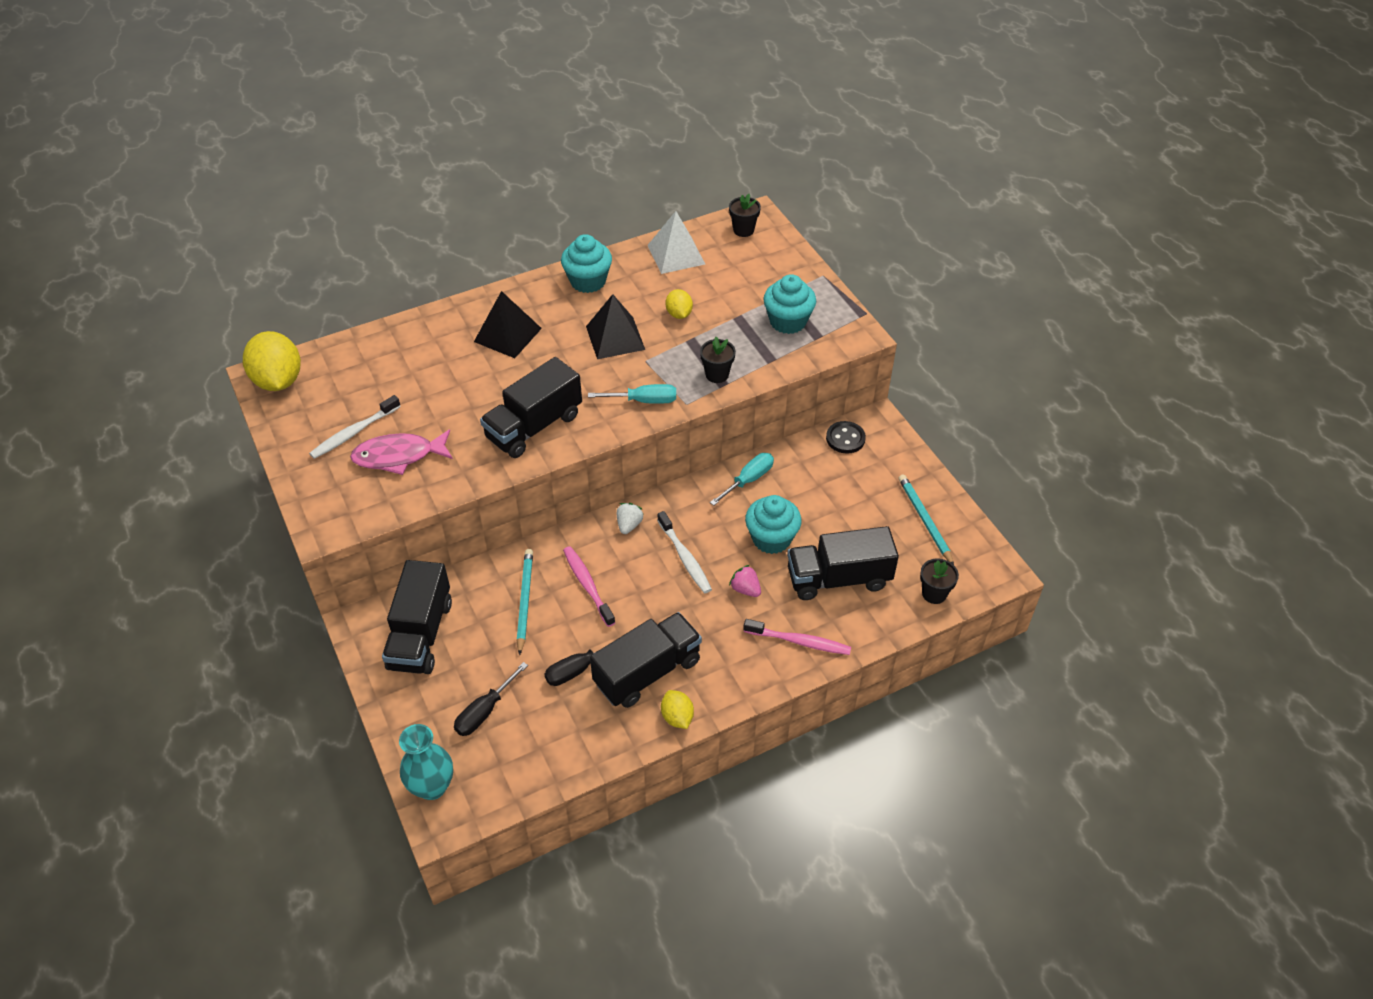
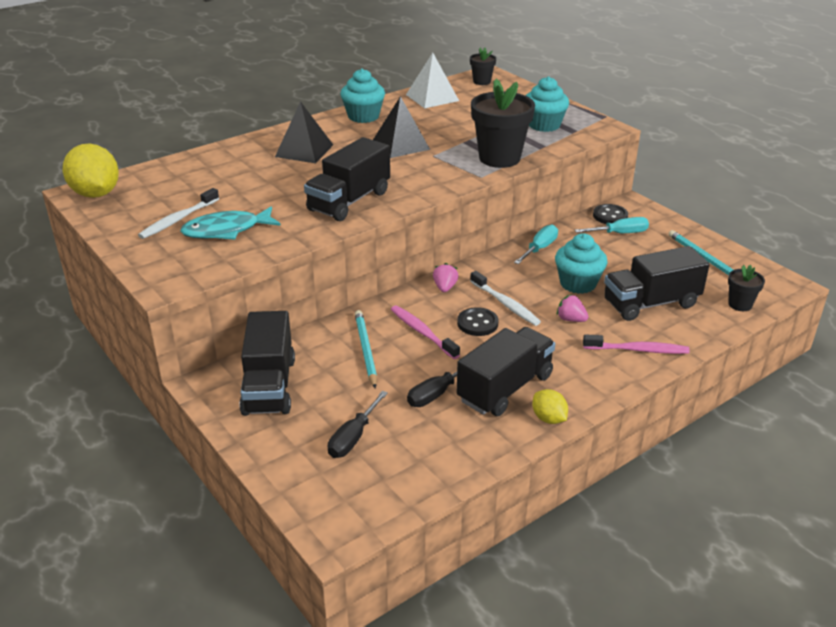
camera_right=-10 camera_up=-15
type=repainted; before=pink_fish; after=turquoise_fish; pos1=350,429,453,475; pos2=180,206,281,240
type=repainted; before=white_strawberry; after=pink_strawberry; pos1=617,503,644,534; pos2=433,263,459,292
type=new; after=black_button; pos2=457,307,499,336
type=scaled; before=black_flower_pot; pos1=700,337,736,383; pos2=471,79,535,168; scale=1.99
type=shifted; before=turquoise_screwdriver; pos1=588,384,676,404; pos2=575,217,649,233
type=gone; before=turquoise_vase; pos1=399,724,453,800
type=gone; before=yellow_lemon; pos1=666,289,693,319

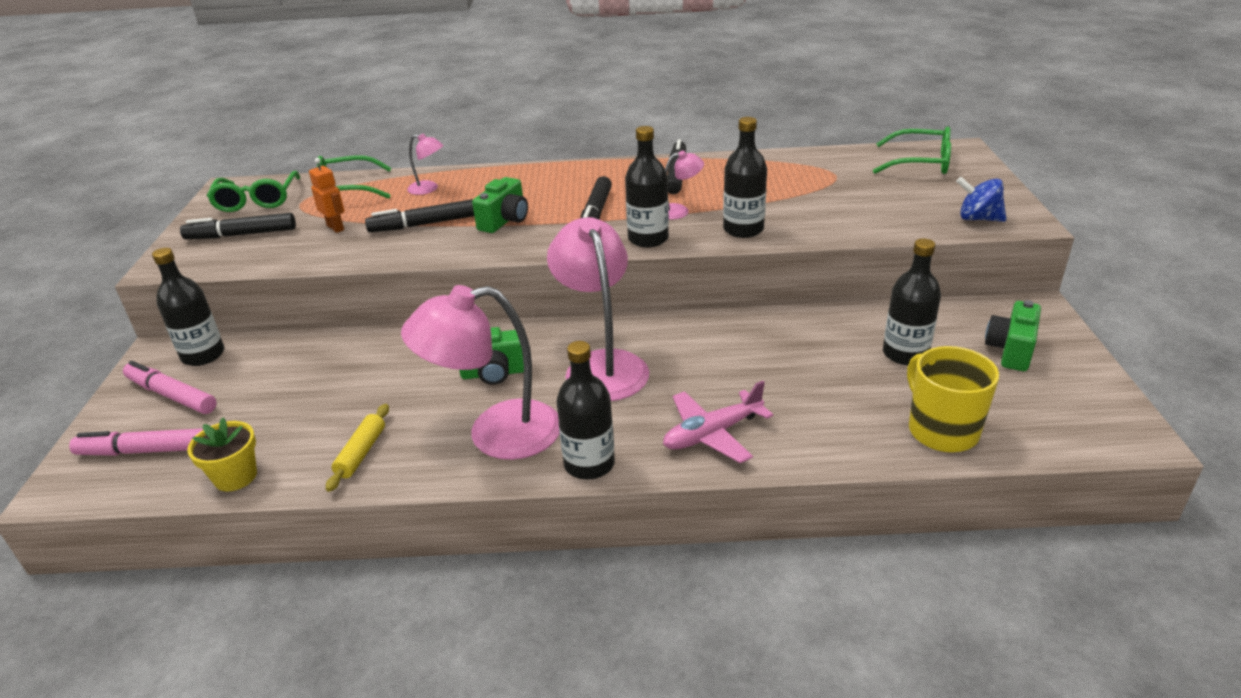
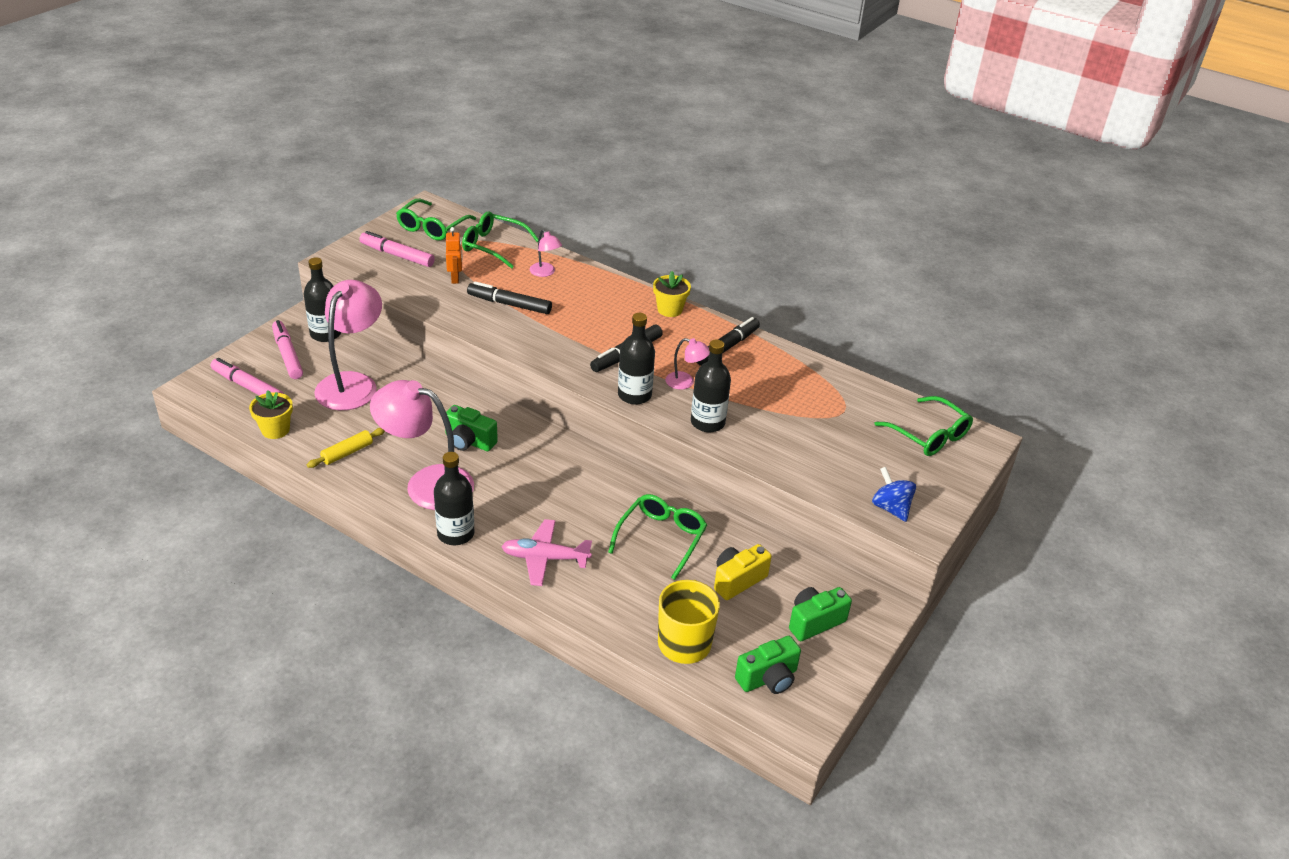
camera_right=30 camera_up=5
type=shifted; before=pink_lamp; pos1=547,217,649,401; pos2=314,280,382,410
type=repainted; before=black_marker; after=pink_marker; pos1=180,213,296,239; pos2=359,231,435,267
type=new; after=green_glasses; pos2=608,494,707,580
type=new; after=yellow_flower_pot; pos2=653,271,691,317
type=swapped; before=black_bottle; after=yellow_camera; pos1=883,238,941,365; pos2=714,544,772,600
type=shifted; before=green_camera; pos1=472,177,528,233; pos2=735,636,801,694

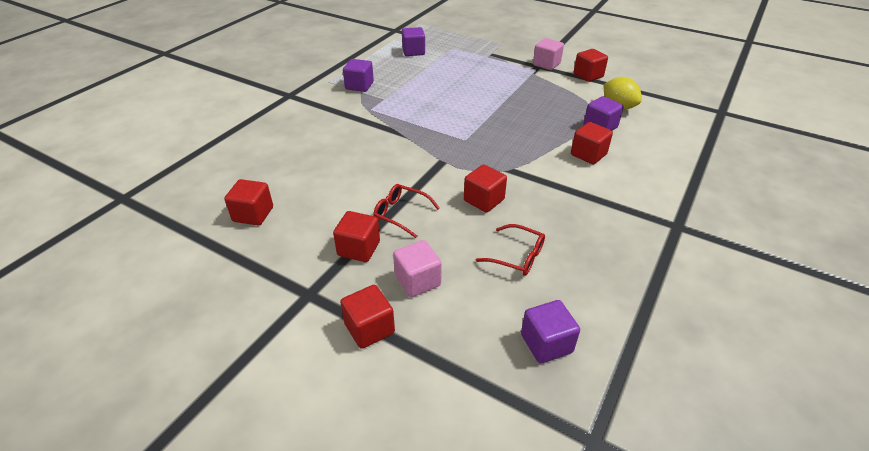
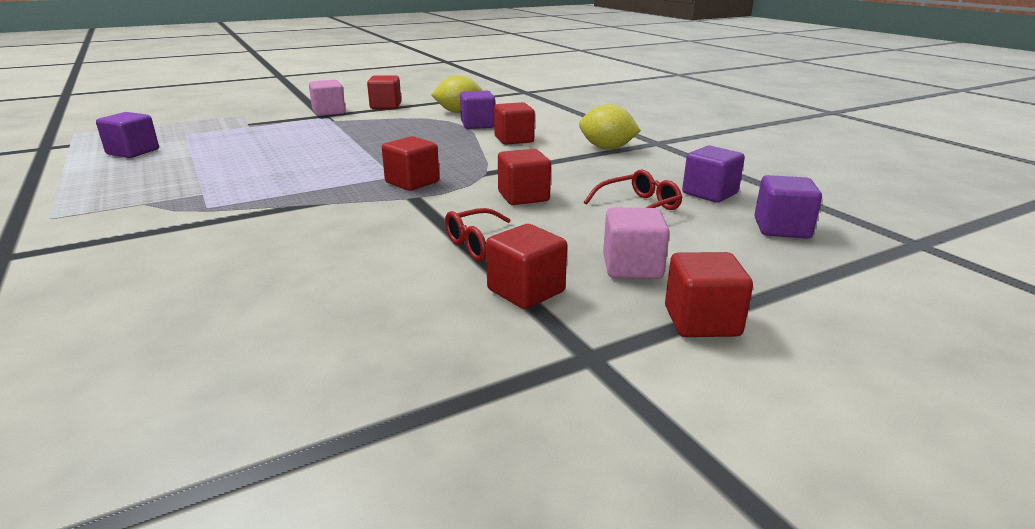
camera_right=-60 camera_up=-15
type=shifted; before=red_cube; pos1=224,179,273,225; pos2=382,136,439,191
type=new; after=yellow_lemon; pos2=579,104,641,149
type=shifted; before=purple_cube; pos1=343,59,374,92; pos2=682,145,745,203

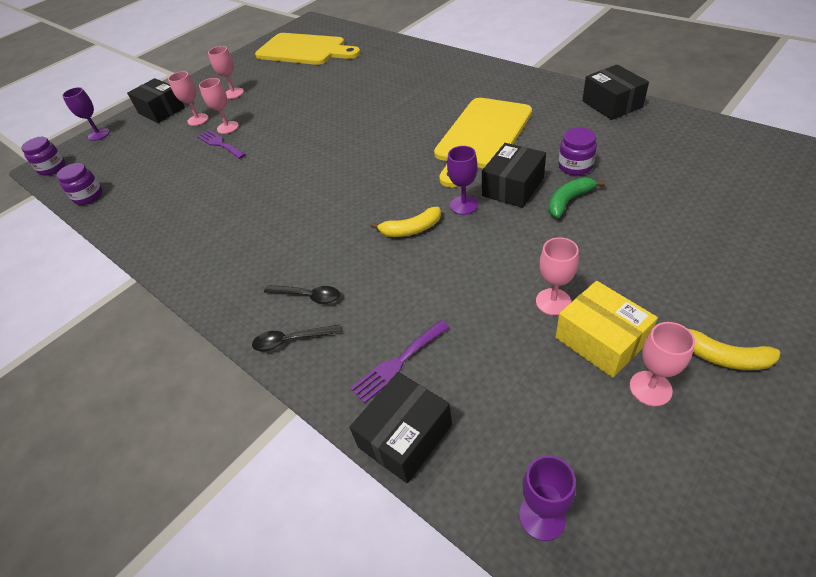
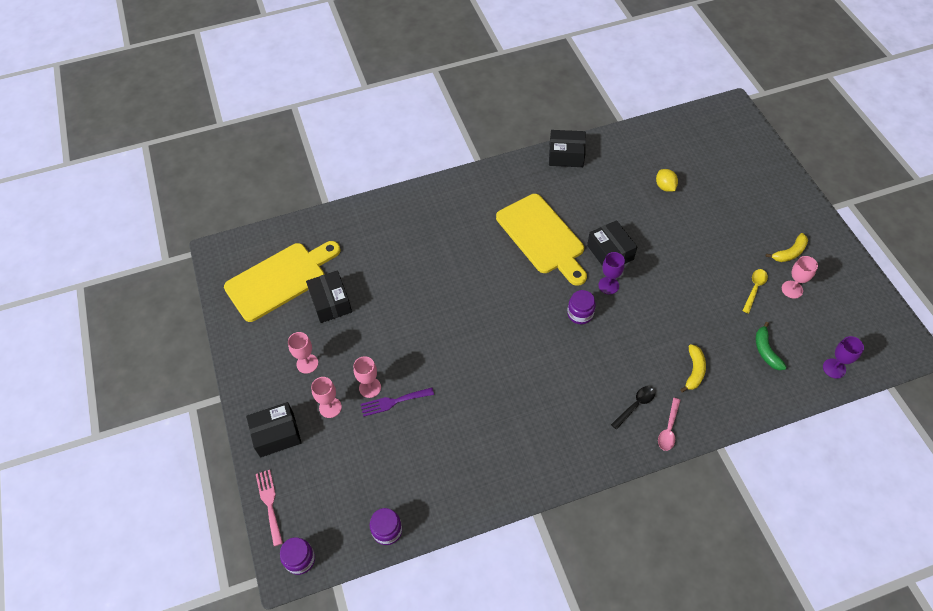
camera_right=-65 camera_up=10
type=swapped; before=purple_goblet; after=pink_fork; pos1=62,87,110,141; pos2=256,470,283,546
type=shifted; before=black_box; pos1=350,372,452,484; pos2=306,270,352,323
type=shifted; before=purple_jar; pos1=558,128,597,175; pos2=567,290,596,324
type=new; after=yellow_lemon; pos2=656,169,678,192
type=repainted; before=black_spoon; after=pink_spoon; pos1=252,325,341,352; pos2=658,398,680,451
type=shifted; before=yellow_banana; pos1=370,207,441,237; pos2=680,344,706,392
type=swapped; before=yellow_box; after=yellow_spoon; pos1=556,281,658,378; pos2=742,269,768,313
type=shifted; before=green_banana; pos1=548,177,605,218; pos2=755,322,787,370
type=gone; before=purple_fork; pos1=351,320,450,403
type=gone; before=pink_goblet; pos1=536,237,579,315

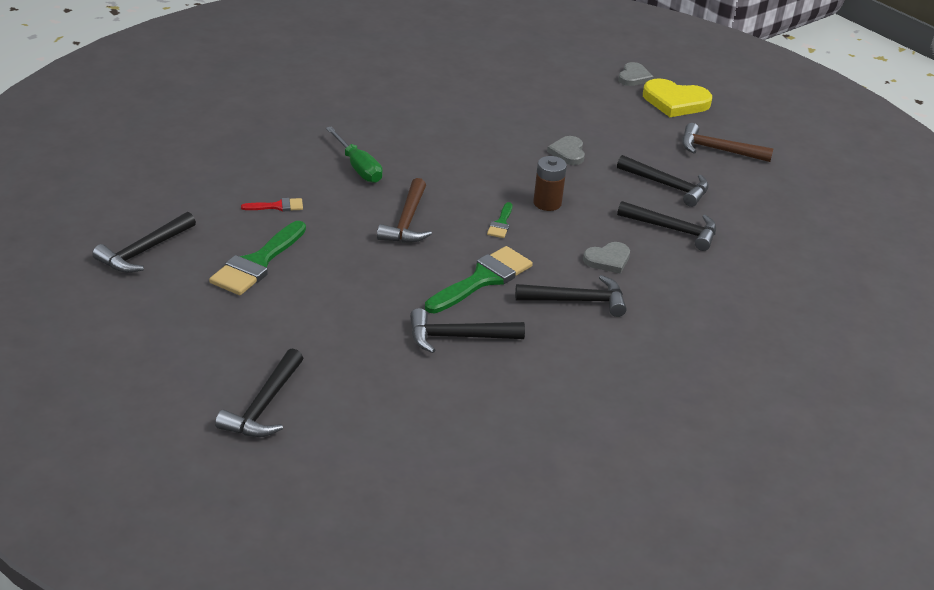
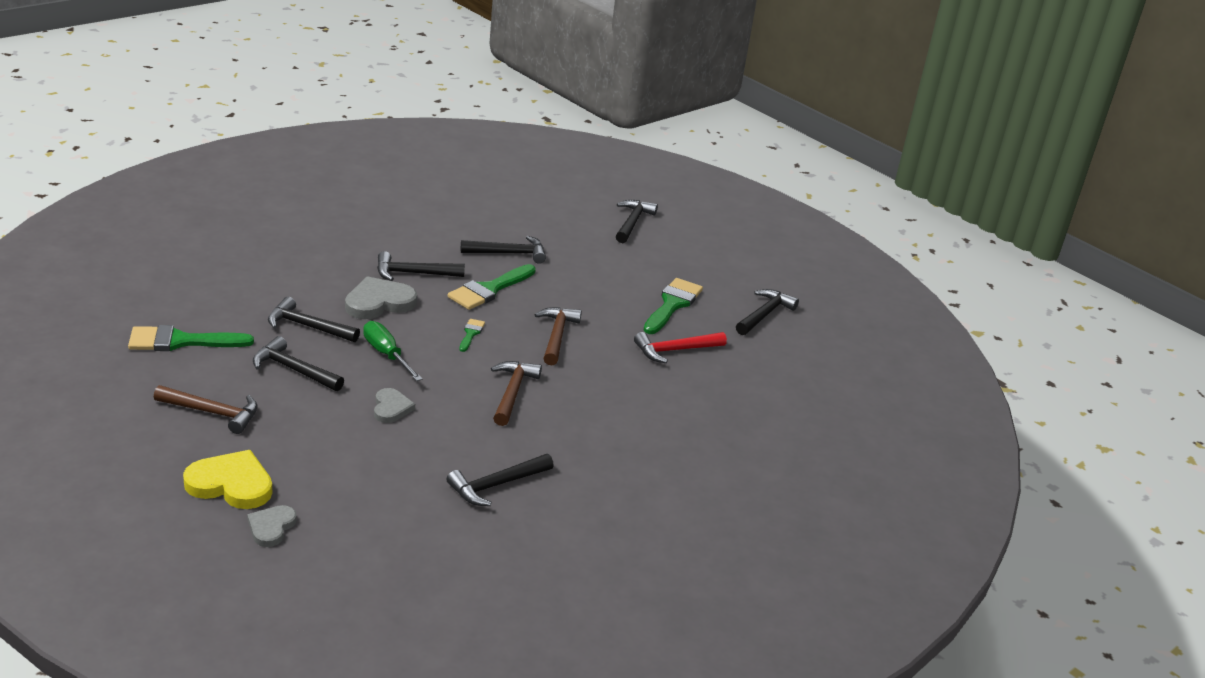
camera_right=175 camera_up=-5
type=new; after=green_brush; pos2=128,325,254,351
type=scaled; before=grey_heart; pos1=583,242,630,274; pos2=345,276,417,319; scale=1.67
type=shifted; before=green_screwdriver; pos1=326,127,383,183; pos2=363,321,422,381
type=new; after=black_hammer; pos2=446,454,554,506
type=new; after=brown_hammer; pos2=491,361,542,426
type=swapped; before=red_brush; after=red_hammer; pos1=241,198,303,211; pos2=634,332,727,363
type=gone; before=brown_battery; pos1=533,156,567,211

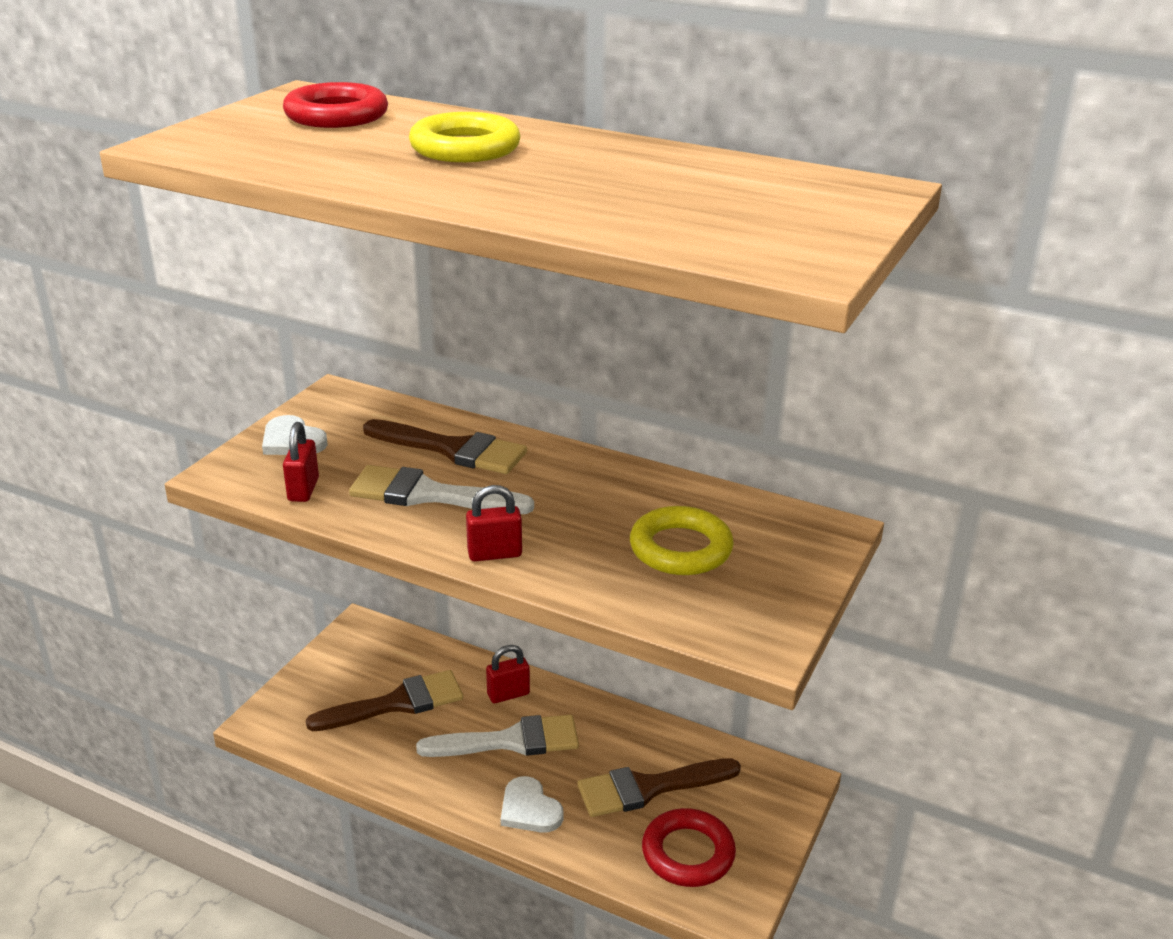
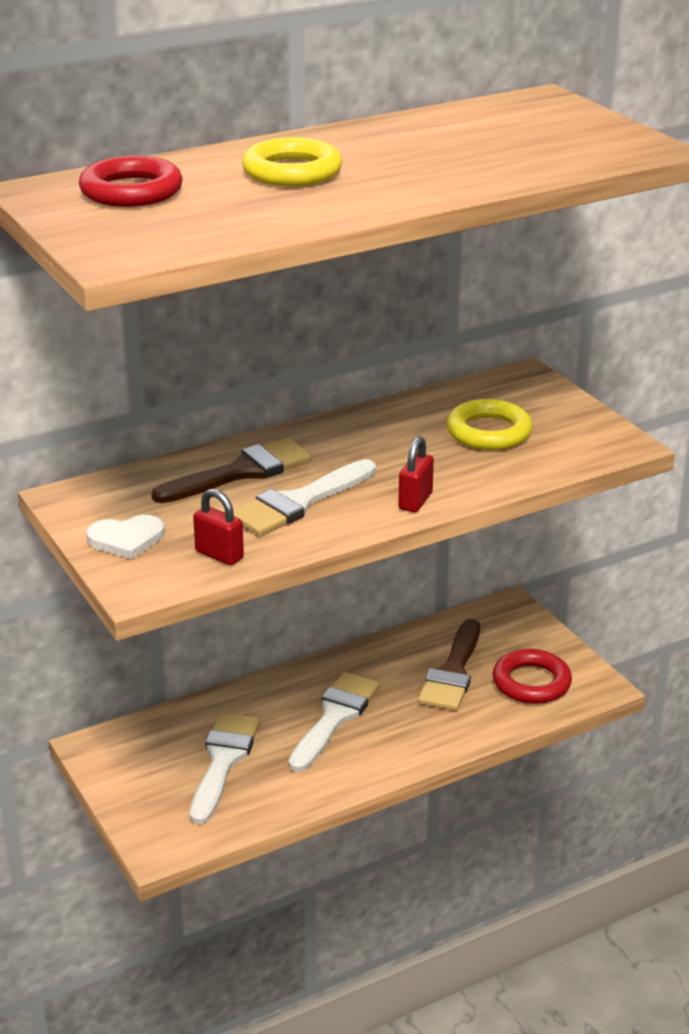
camera_right=-55 camera_up=0
type=repainted; before=brown_brush; after=white_brush; pos1=306,670,463,731; pos2=190,712,260,824
type=gone; before=red_padlock; pos1=486,645,530,703
type=gone; before=white_heart; pos1=501,776,563,833

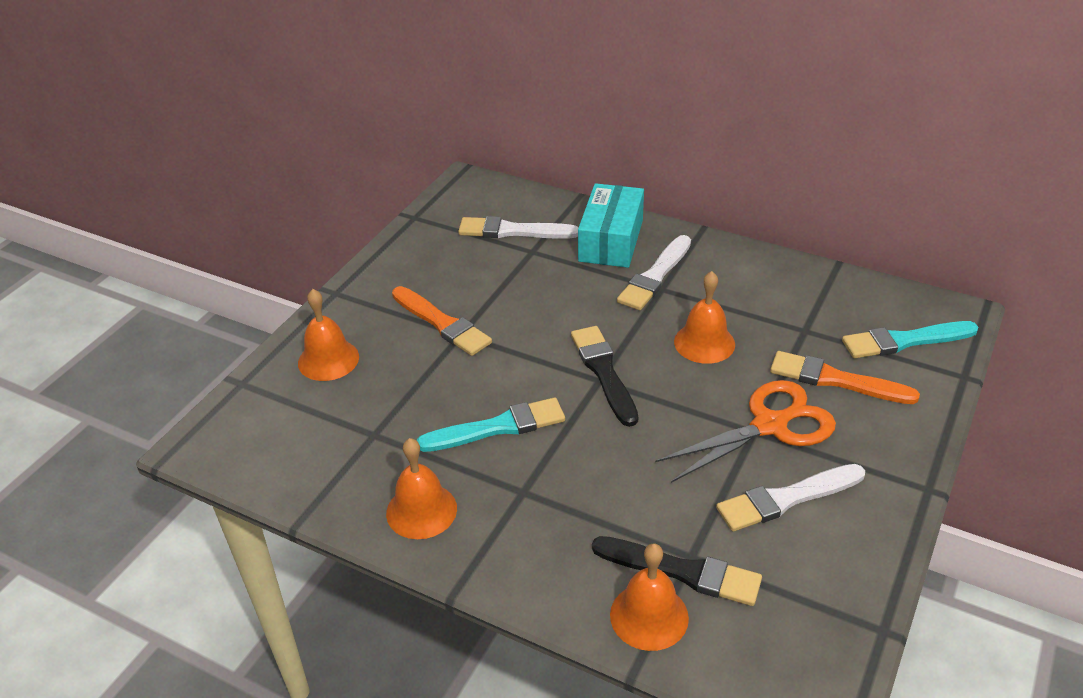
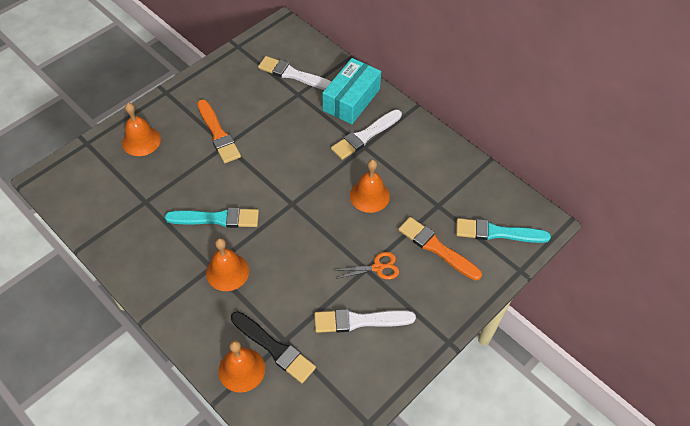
camera_right=15 camera_up=15
type=shifted; before=orange_bell; pos1=386,438,457,539; pos2=206,238,249,291
type=scaled; before=orange_scissors; pos1=655,380,836,483; pos2=336,252,399,279; scale=0.53
type=gone; before=black_brush; pos1=571,326,638,427

